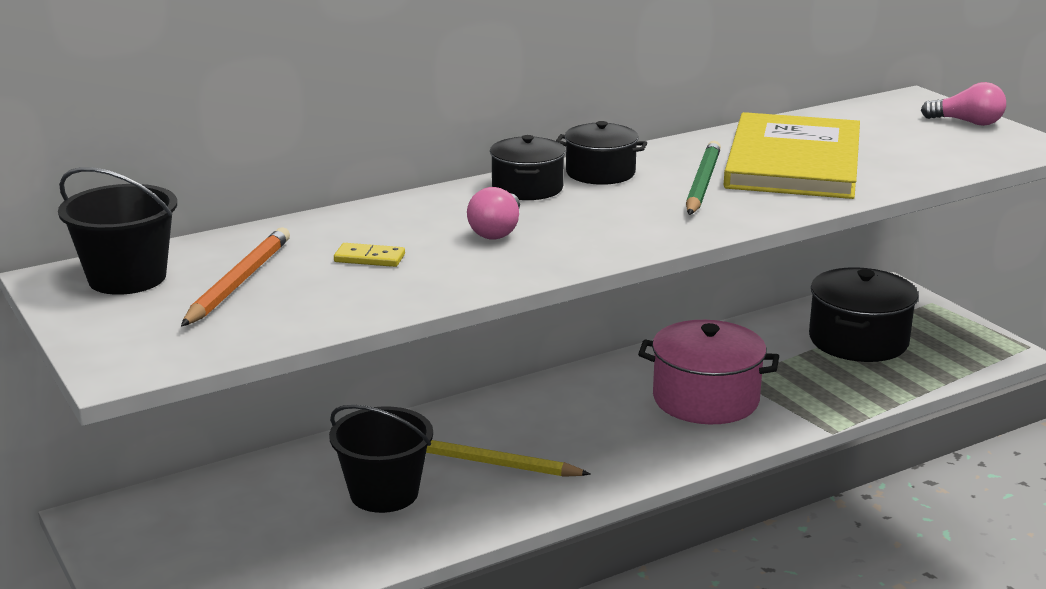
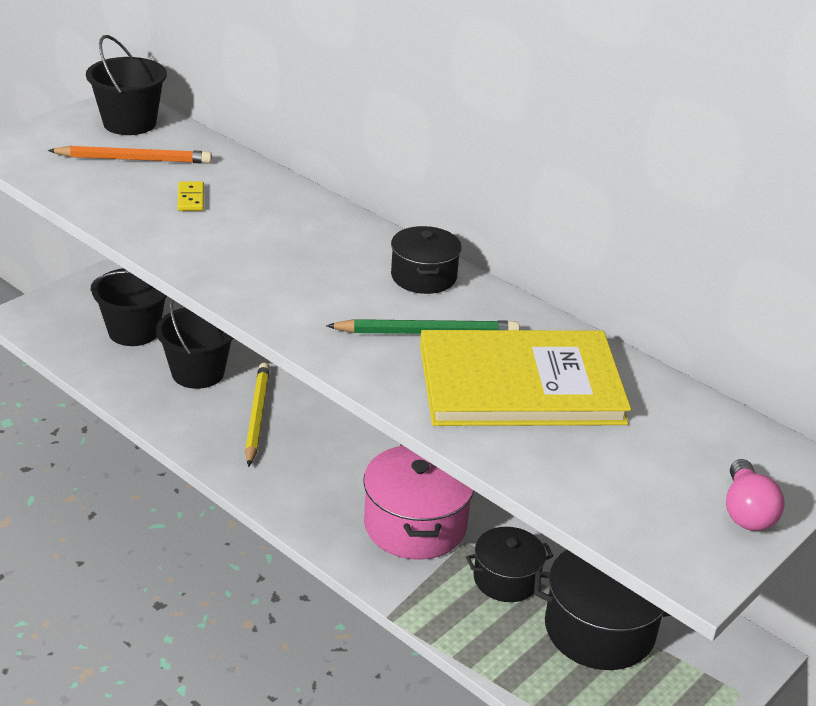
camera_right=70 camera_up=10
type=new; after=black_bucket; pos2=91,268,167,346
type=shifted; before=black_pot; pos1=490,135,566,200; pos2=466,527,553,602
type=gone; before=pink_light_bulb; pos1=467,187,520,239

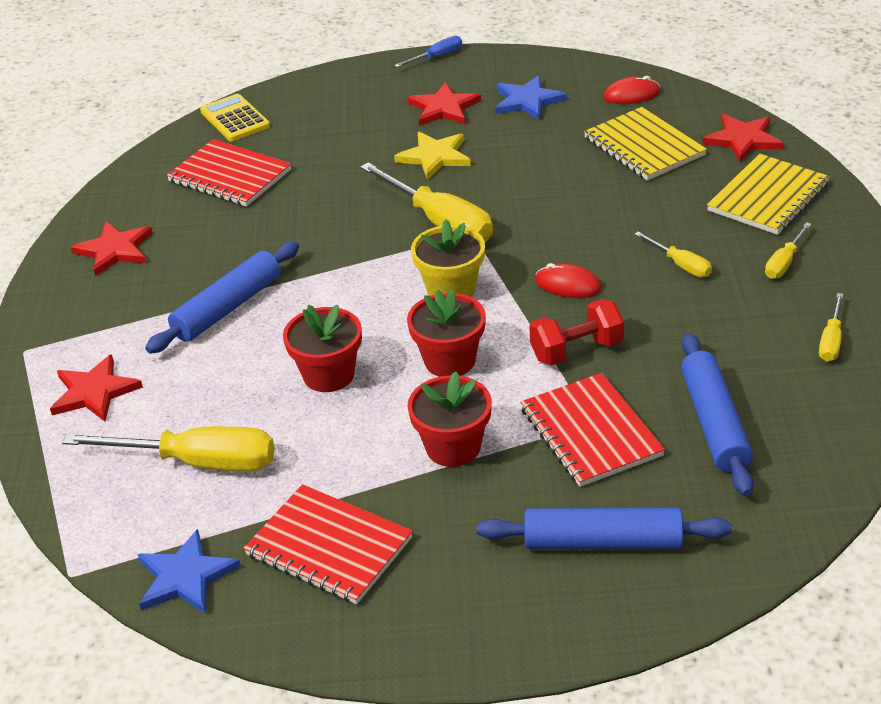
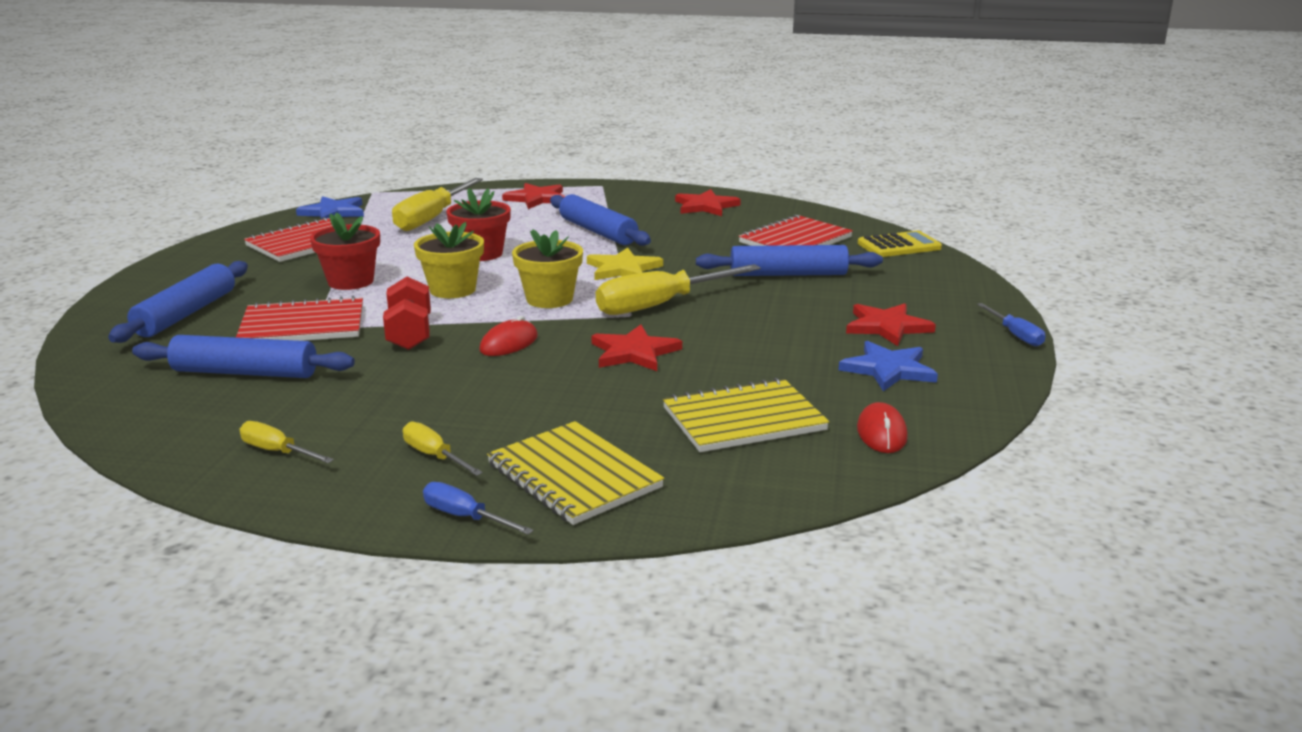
camera_right=100 camera_up=-15
type=repainted; before=red_flower_pot; after=yellow_flower_pot; pos1=407,289,486,377; pos2=414,222,484,298
type=new; after=blue_screwdriver; pos2=423,482,534,535
type=shifted; before=yellow_star; pos1=394,132,471,180; pos2=587,247,663,280
type=shifted; before=red_star; pos1=703,114,783,162; pos2=591,325,682,371
type=new; after=blue_rolling_pin; pos2=696,245,883,276
type=gone; before=yellow_screwdriver; pos1=634,231,712,277

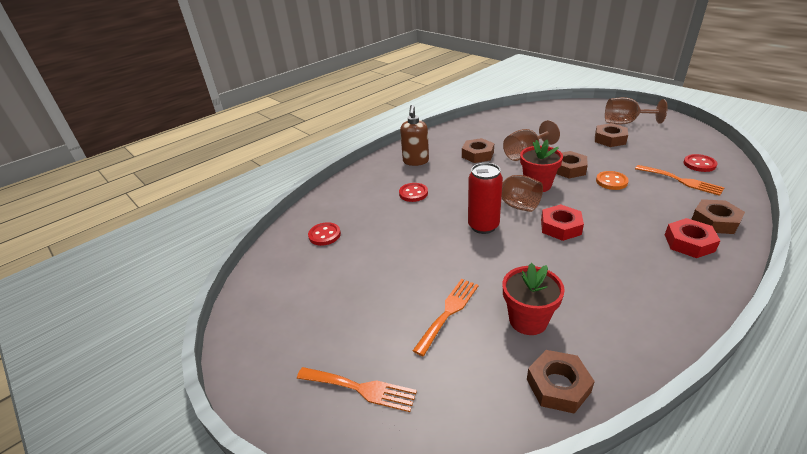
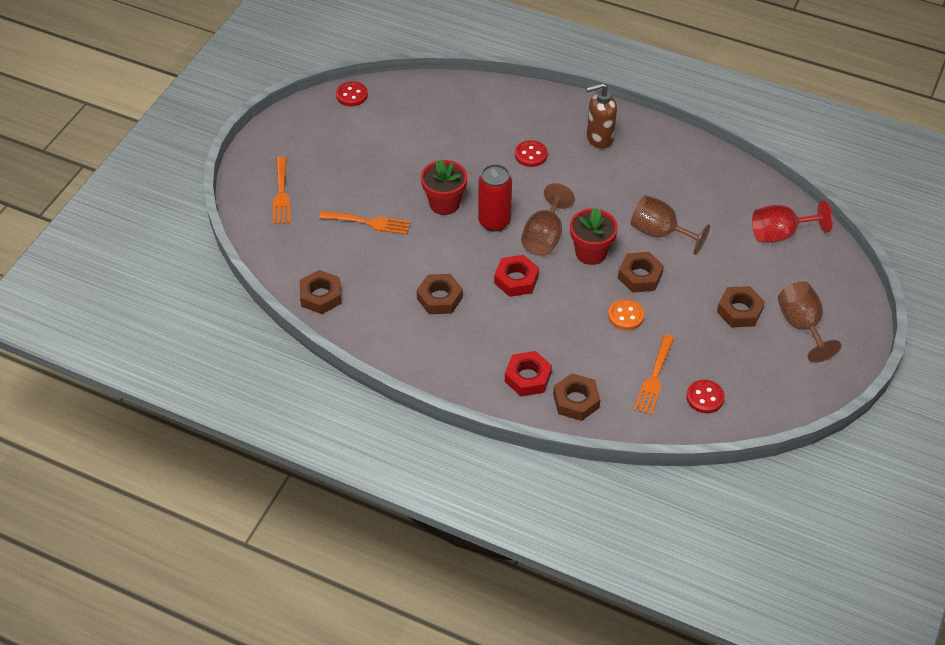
camera_right=65 camera_up=15
type=shifted; before=red_button; pos1=308,222,341,246; pos2=336,81,368,106
type=shifted; before=brown_nut; pos1=462,138,494,163; pos2=417,274,463,314
type=shifted; before=red_flower_pot; pos1=502,263,565,335; pos2=421,159,467,215
type=new; after=red_goblet; pos2=752,200,833,243

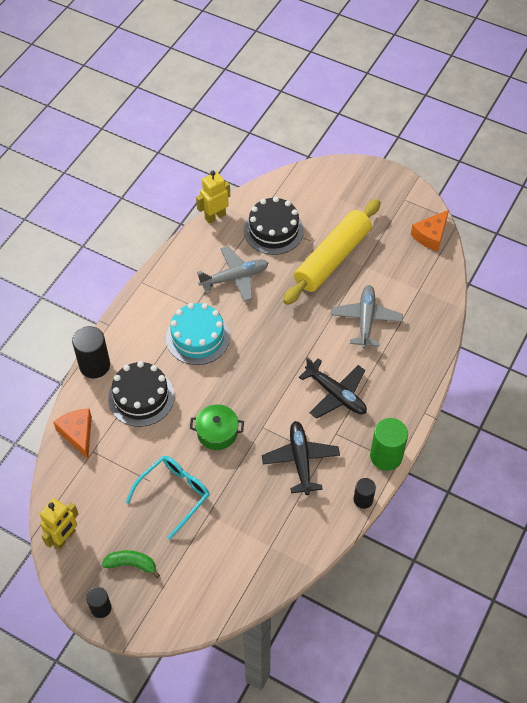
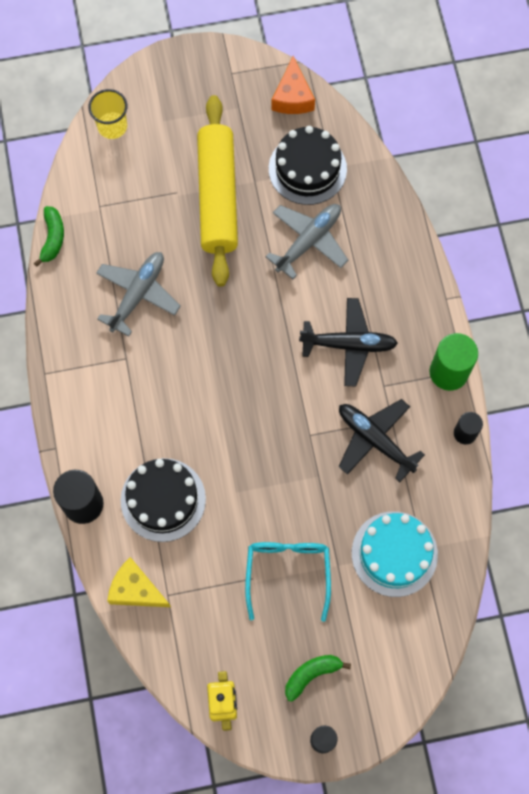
camera_right=-40 camera_up=15
type=swapped; before=yellow_robot; after=green_banana; pos1=196,171,230,224; pos2=34,206,64,267
type=new; after=yellow_cup; pos2=88,89,127,139
type=repainted; before=orange_cheese; after=yellow_cheese; pos1=53,409,92,459; pos2=107,557,171,607
type=rotated; before=grey_plane; pos1=331,285,403,349; pos2=266,204,349,279; turn=75
type=shifted; before=black_cake; pos1=244,197,304,255; pos2=269,126,347,205
type=shifted; before=turquoise_cake; pos1=166,303,230,365; pos2=352,511,438,597
type=gone; before=green_pot; pos1=190,404,244,450

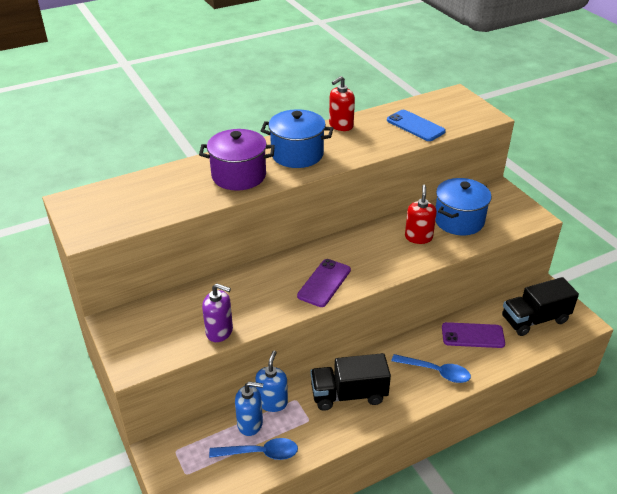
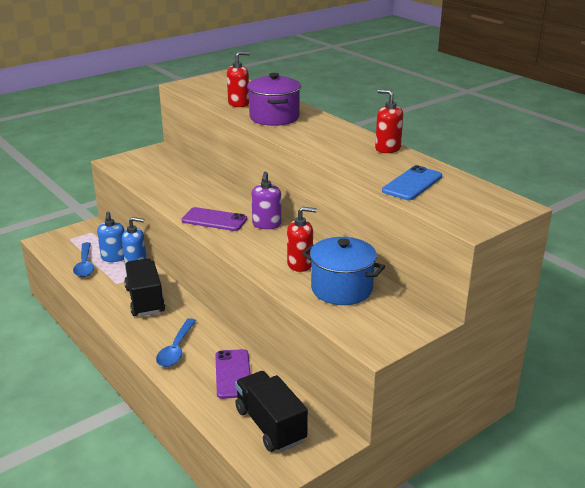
camera_right=80 camera_up=-10
type=new; after=red_soap_dispenser; pos2=227,51,250,107
type=shifted; before=purple_soap_dispenser; pos1=202,283,233,342; pos2=252,171,281,229
type=gone; before=blue_pot; pos1=261,109,333,168

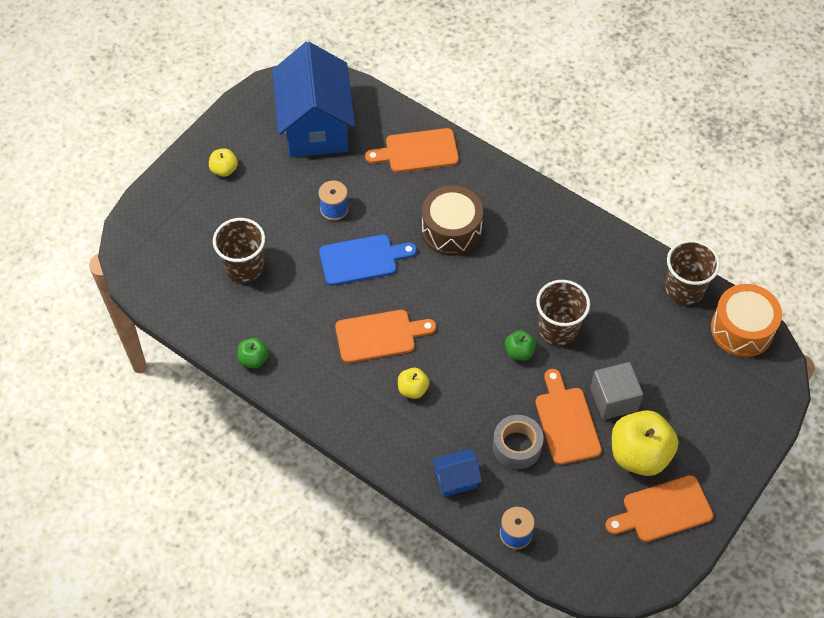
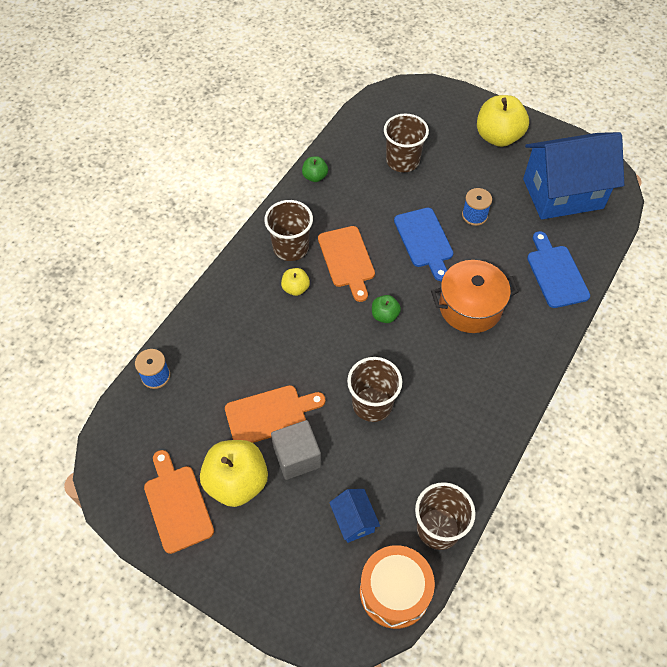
camera_right=85 camera_up=0
type=new; after=brown_cup; pos2=264,200,313,261
type=shifted; before=blue_house; pos1=432,449,482,497; pos2=329,489,380,543
type=shifted; before=green_apple; pos1=505,330,536,361; pos2=372,295,401,323
type=swapped; before=brown_drum; after=orange_pot; pos1=422,186,483,256; pos2=431,260,519,333
type=scaled; before=yellow_apple; pos1=209,148,238,177; pos2=477,95,529,147; scale=2.01
type=repainted; before=orange_cutting_board; after=blue_cutting_board; pos1=365,128,459,172; pos2=527,231,590,308
type=gone; before=grey_tape; pos1=493,415,544,469

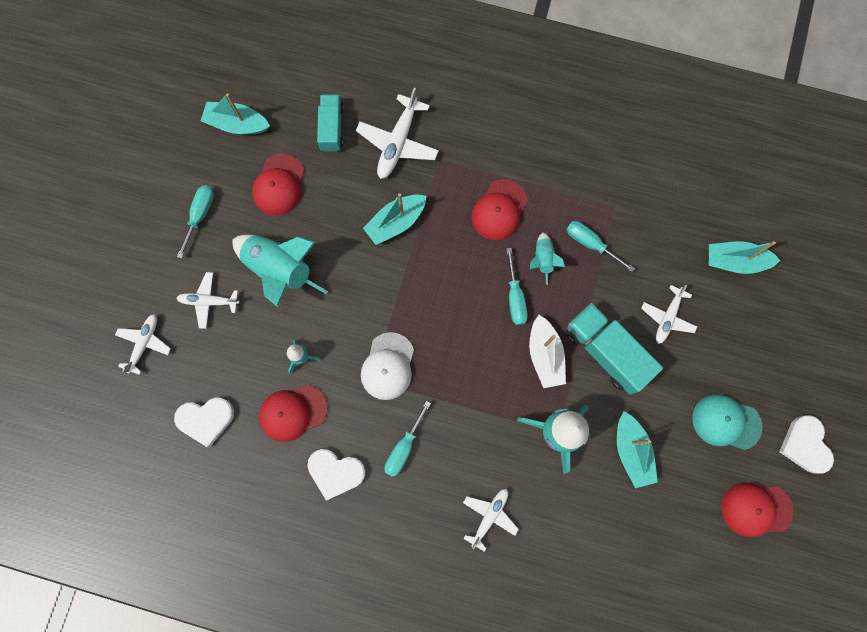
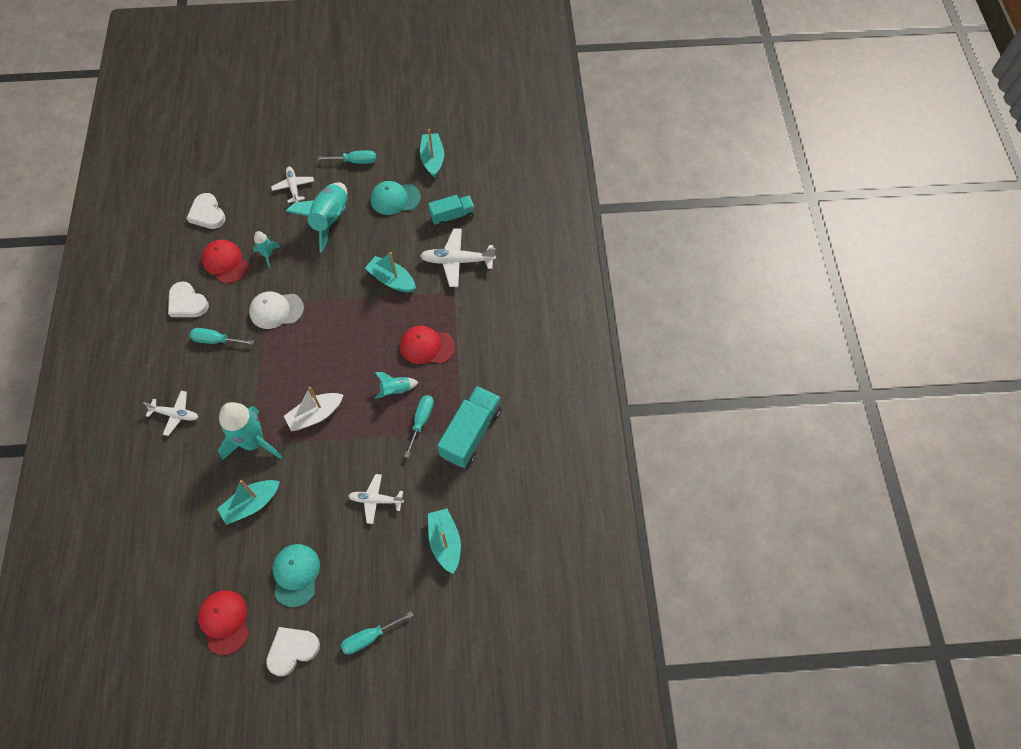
camera_right=70 camera_up=-15
type=rotated; before=white_heart; pos1=307,449,366,501; pos2=168,281,209,317; turn=-45
type=shifted; before=turquoise_screwdriver; pos1=506,248,528,325; pos2=341,612,413,654
type=repainted; before=red_cap; after=turquoise_cap; pos1=252,154,304,216; pos2=371,181,421,215
type=shifted; before=turquoise_truck; pos1=565,303,663,395; pos2=437,386,501,468
type=gone; before=white_plane; pos1=115,314,171,375

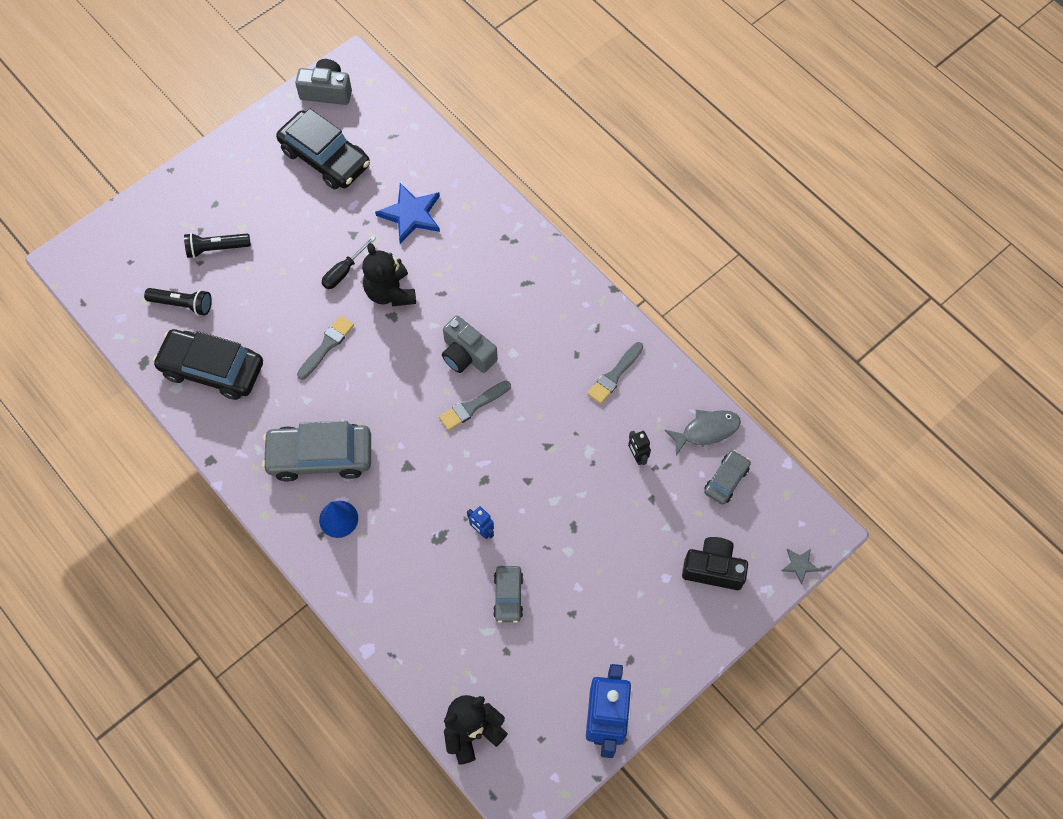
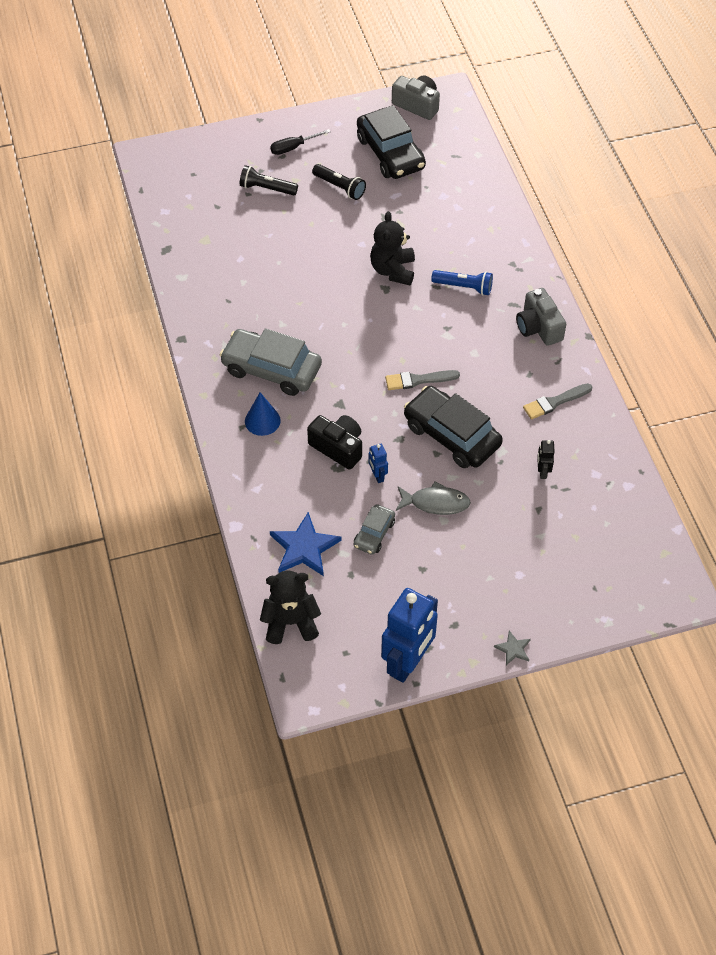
camera_right=25 camera_up=-10
type=shifted; before=black_screwdriver; pos1=322,236,376,289; pos2=270,129,331,155
type=shifted; before=blue_star; pos1=375,183,440,244; pos2=270,512,342,576
type=shifted; before=black_camera; pos1=682,537,748,590; pos2=307,415,362,470
type=shifted; before=black_flashlight; pos1=144,288,212,316; pos2=312,164,366,200
type=shifted; before=grey_fish; pos1=665,410,741,455; pos2=396,481,471,515
type=shifted; before=black_car; pos1=153,329,263,400; pos2=404,386,503,468
type=new; after=blue_flashlight; pos2=431,270,493,295
type=shifted; before=grey_star; pos1=782,549,820,585; pos2=494,631,531,665
type=shifted; before=grey_camera; pos1=442,315,498,373; pos2=516,288,566,346
type=gone; before=grey_brush; pos1=297,316,354,380
type=gone; before=grey_car; pos1=704,450,751,505

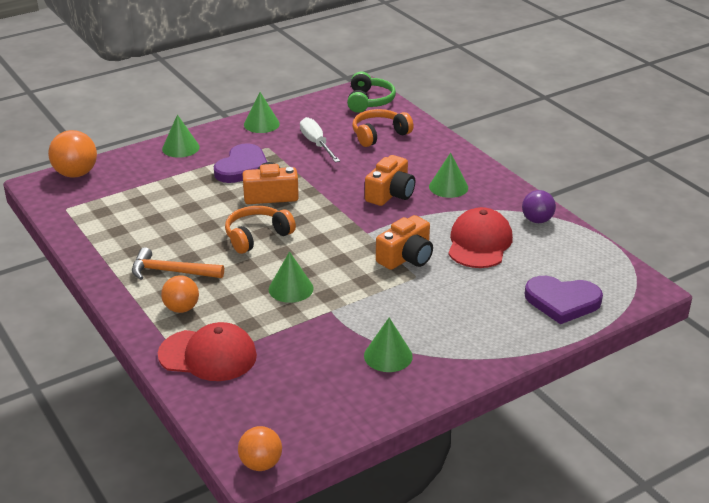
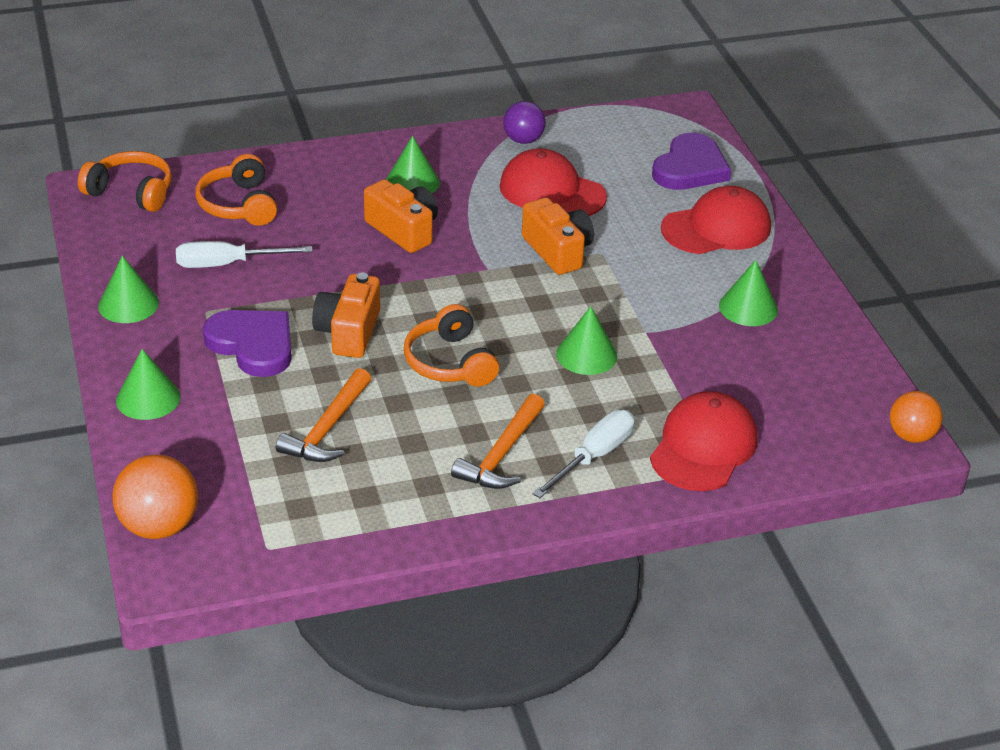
camera_right=-75 camera_up=5
type=repainted; before=green_headphones; after=orange_headphones; pos1=347,71,396,112; pos2=78,151,172,212
type=new; after=orange_hammer; pos2=276,368,371,462
type=swapped; before=orange_ball; after=white_screwdriver; pos1=161,275,199,313; pos2=533,410,635,498
type=new; after=red_cap; pos2=661,186,771,254

